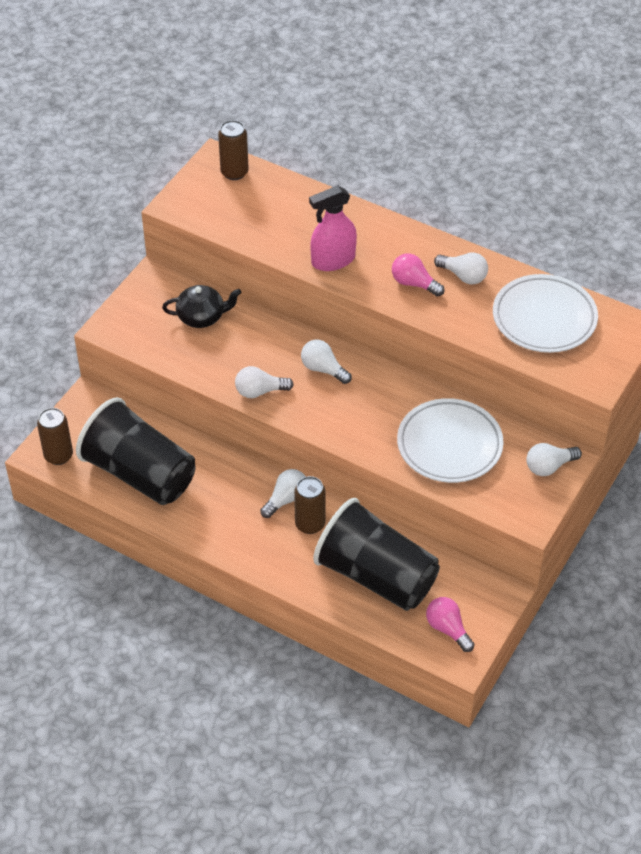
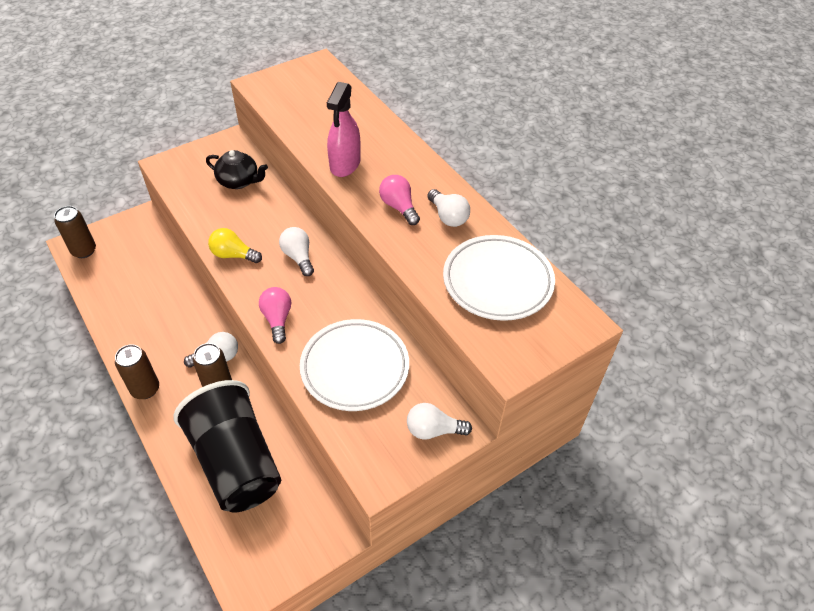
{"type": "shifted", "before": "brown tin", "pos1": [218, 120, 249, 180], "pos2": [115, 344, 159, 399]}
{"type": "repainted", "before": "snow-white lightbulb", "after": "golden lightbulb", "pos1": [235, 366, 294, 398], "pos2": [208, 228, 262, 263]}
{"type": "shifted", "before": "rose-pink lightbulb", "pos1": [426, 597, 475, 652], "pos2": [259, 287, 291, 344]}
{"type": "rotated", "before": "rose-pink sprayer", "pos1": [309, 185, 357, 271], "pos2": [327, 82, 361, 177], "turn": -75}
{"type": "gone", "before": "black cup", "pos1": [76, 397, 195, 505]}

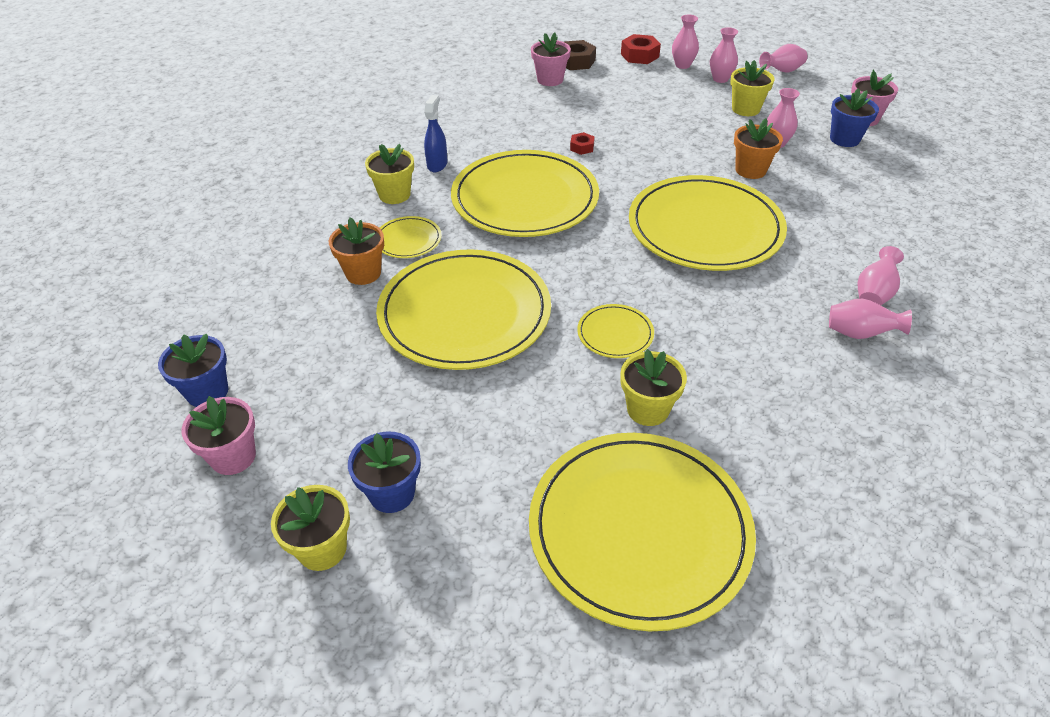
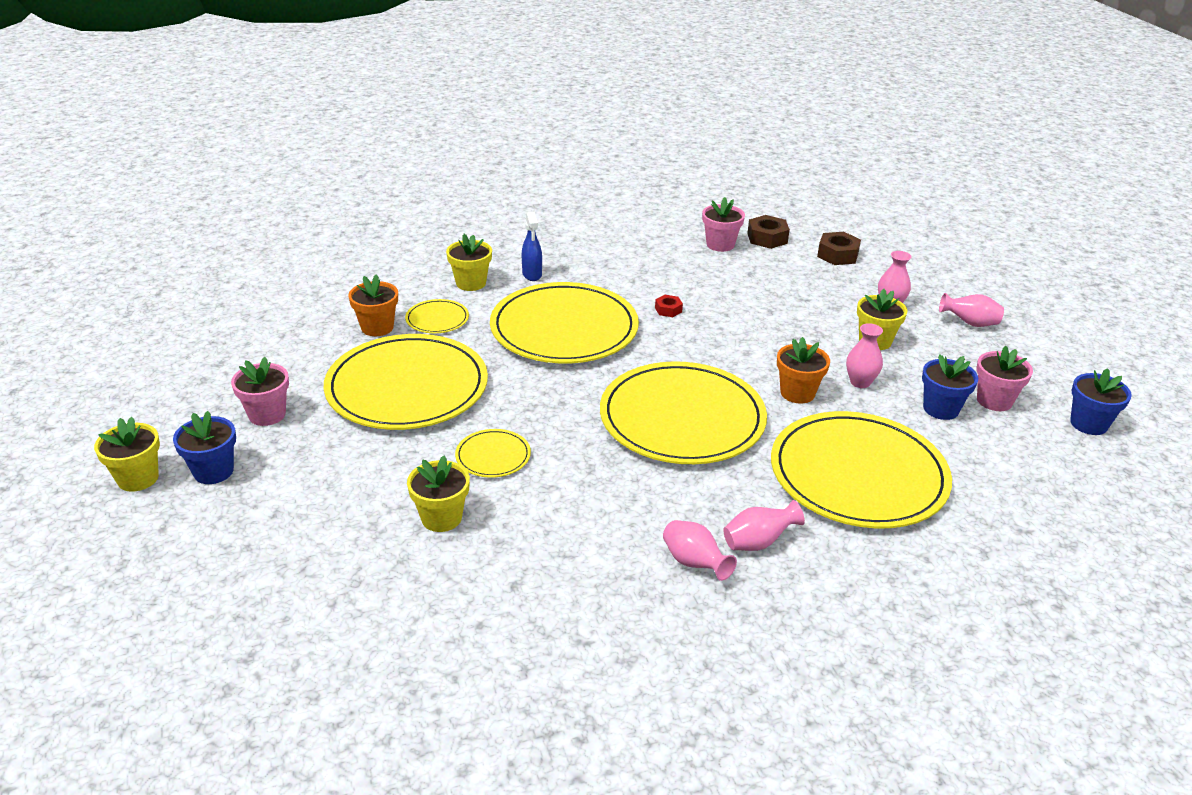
{"type": "shifted", "before": "rose-pink potted plant", "pos1": [182, 396, 256, 475], "pos2": [231, 357, 289, 426]}
{"type": "rotated", "before": "blue sprayer", "pos1": [424, 95, 448, 172], "pos2": [522, 211, 542, 281], "turn": 120}
{"type": "shifted", "before": "golden plate", "pos1": [529, 433, 756, 632], "pos2": [771, 411, 952, 528]}
{"type": "repainted", "before": "red hexagon nut", "after": "brown hexagon nut", "pos1": [621, 34, 661, 64], "pos2": [817, 232, 861, 265]}
{"type": "shifted", "before": "blue potted plant", "pos1": [158, 334, 228, 407], "pos2": [1070, 368, 1132, 435]}
{"type": "gone", "before": "rose-pink vase", "pos1": [672, 15, 699, 69]}

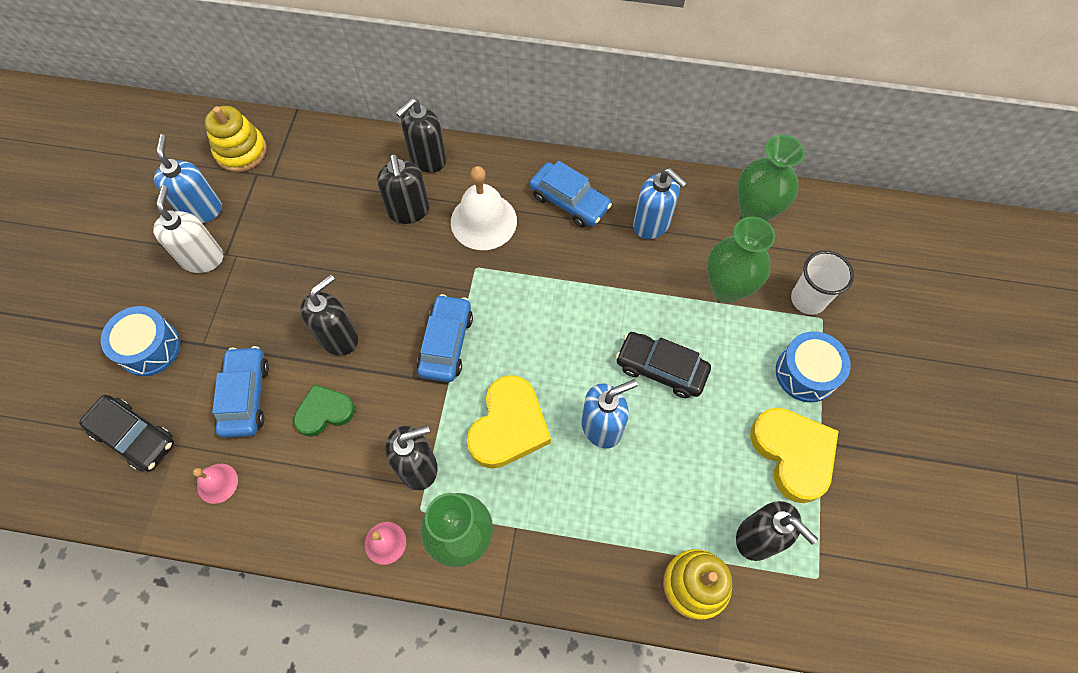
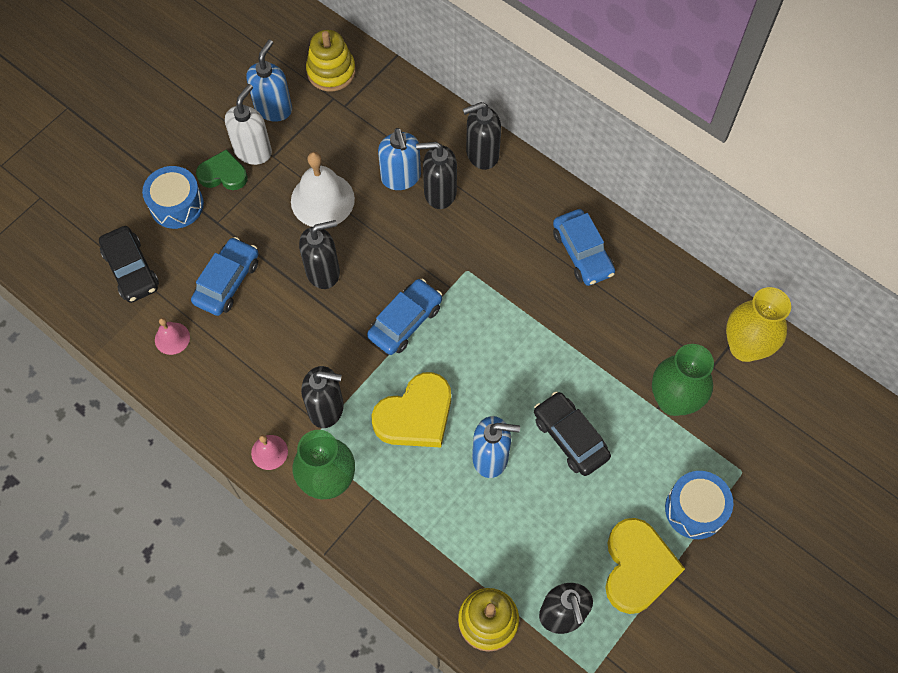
{"type": "shifted", "before": "leaf-green heart", "pos1": [294, 384, 355, 437], "pos2": [196, 149, 247, 190]}
{"type": "shifted", "before": "snow-white school bell", "pos1": [451, 166, 517, 250], "pos2": [291, 152, 355, 227]}
{"type": "shifted", "before": "blue soap pump", "pos1": [633, 168, 687, 239], "pos2": [378, 128, 421, 190]}
{"type": "rotated", "before": "black soap pump", "pos1": [377, 154, 429, 224], "pos2": [416, 142, 457, 209], "turn": 75}
{"type": "repainted", "before": "leaf-green vase", "after": "golden vase", "pos1": [737, 135, 805, 222], "pos2": [726, 287, 791, 362]}
{"type": "gone", "before": "snow-white cup", "pos1": [791, 250, 854, 315]}

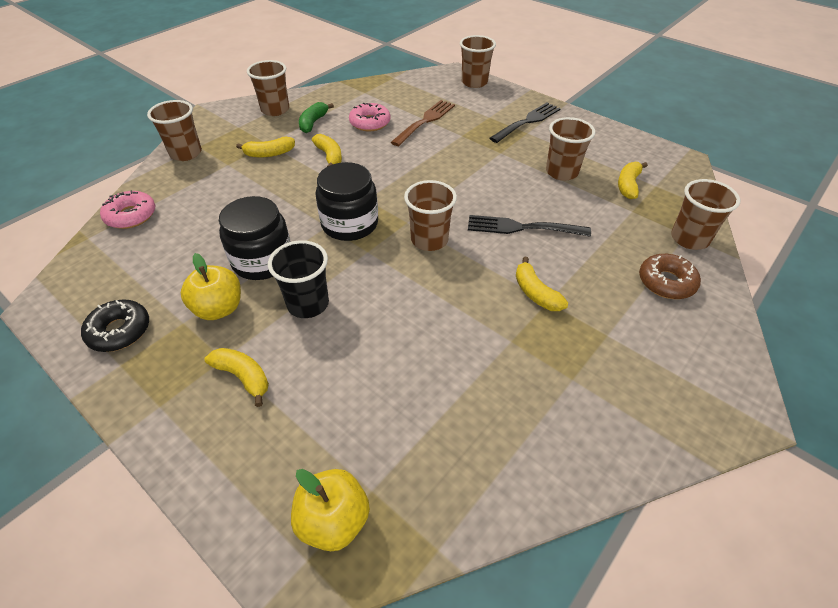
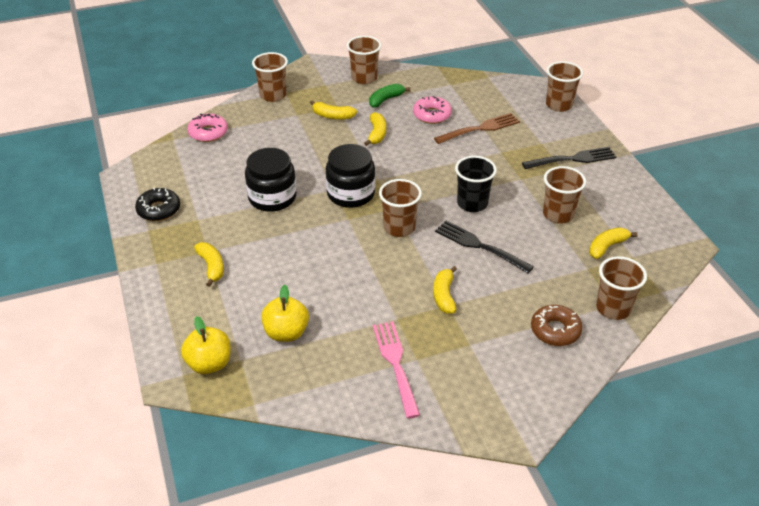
{"type": "shifted", "before": "golden apple", "pos1": [181, 253, 241, 320], "pos2": [261, 285, 309, 342]}
{"type": "new", "after": "rose-pink dinner fork", "pos2": [373, 321, 420, 419]}
{"type": "shifted", "before": "black cup", "pos1": [268, 240, 329, 318], "pos2": [455, 156, 497, 212]}

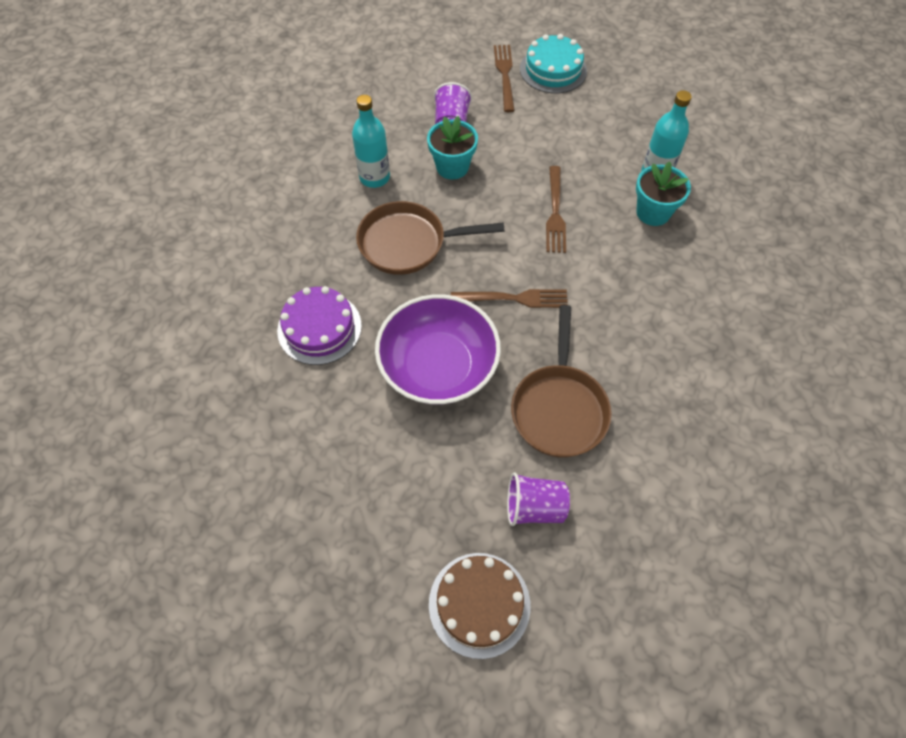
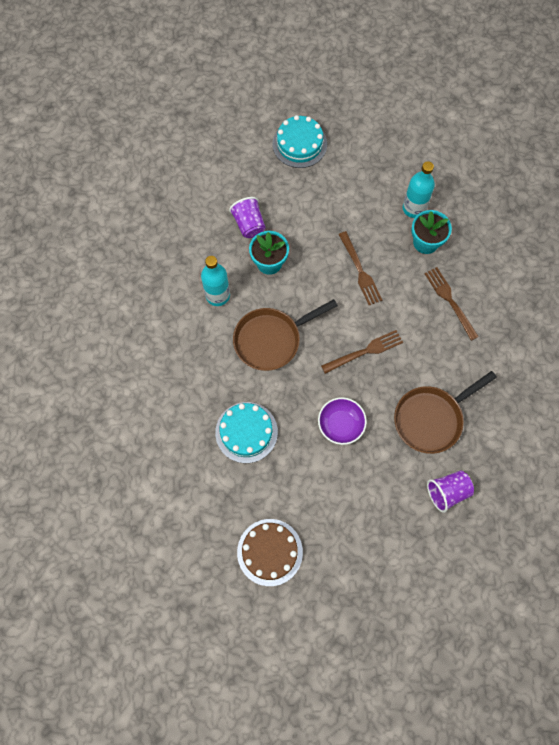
{"type": "repainted", "before": "royal purple cake", "after": "teal cake", "pos1": [277, 286, 362, 365], "pos2": [215, 402, 278, 463]}
{"type": "shifted", "before": "brown cake", "pos1": [429, 553, 530, 659], "pos2": [237, 519, 303, 586]}
{"type": "scaled", "before": "royal purple deep dish", "pos1": [375, 294, 501, 405], "pos2": [318, 397, 367, 445], "scale": 0.55}
{"type": "rotated", "before": "brown pan", "pos1": [511, 305, 612, 457], "pos2": [394, 371, 497, 454], "turn": 75}
{"type": "shifted", "before": "brown dinner fork", "pos1": [494, 45, 515, 112], "pos2": [424, 267, 479, 341]}

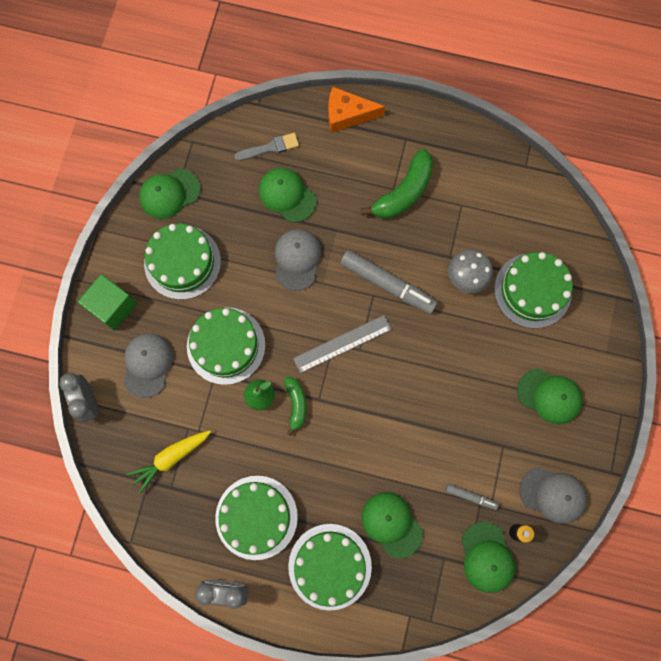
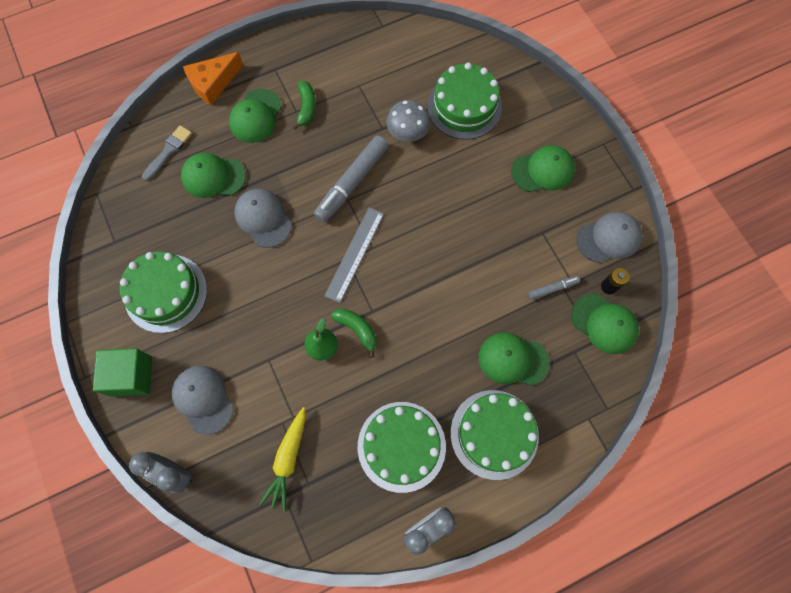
{"type": "shifted", "before": "leaf-green peaked cap", "pos1": [139, 168, 200, 219], "pos2": [229, 89, 282, 143]}
{"type": "scaled", "before": "leaf-green banana", "pos1": [361, 149, 434, 219], "pos2": [293, 81, 316, 130], "scale": 0.59}
{"type": "rotated", "before": "grey felt pen", "pos1": [340, 250, 438, 314], "pos2": [314, 135, 389, 223], "turn": 135}
{"type": "gone", "before": "leaf-green cake", "pos1": [187, 307, 266, 385]}

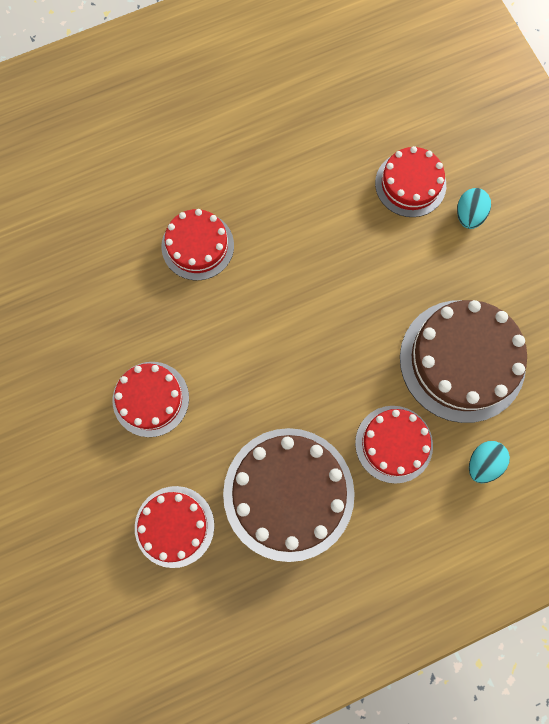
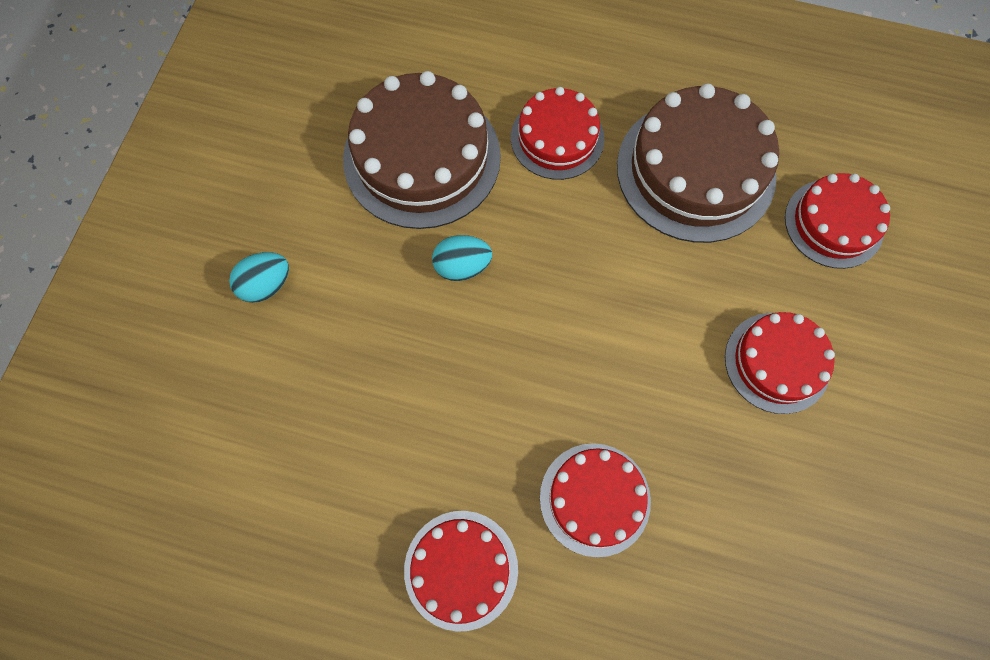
{"type": "shifted", "before": "red cake", "pos1": [375, 146, 446, 217], "pos2": [404, 511, 518, 632]}
{"type": "shifted", "before": "teal toy egg", "pos1": [469, 441, 510, 483], "pos2": [432, 235, 492, 281]}

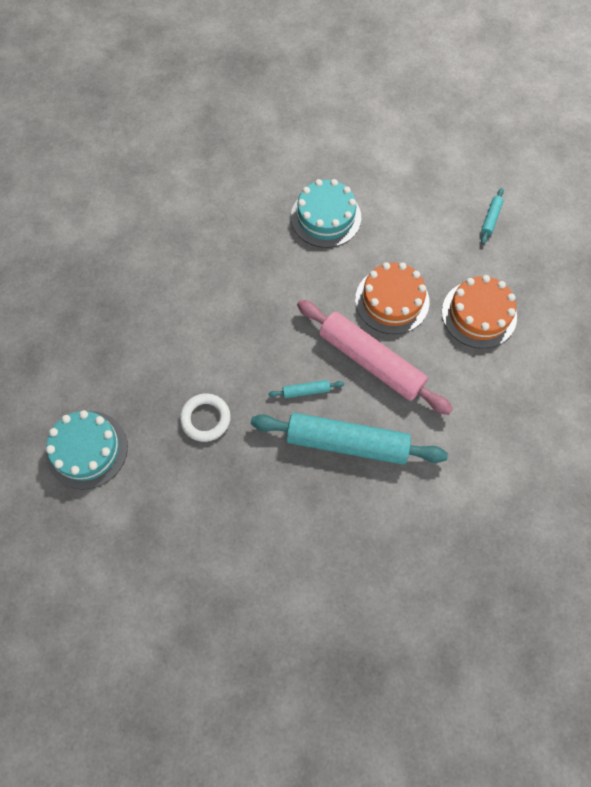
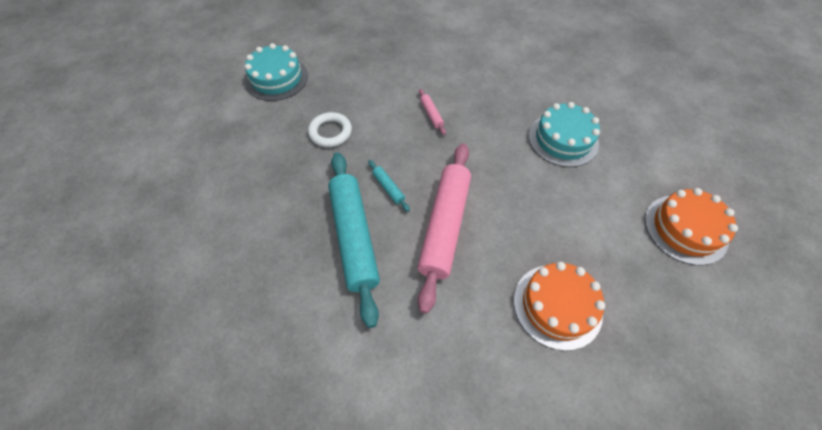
{"type": "new", "after": "rose-pink pastry roller", "pos2": [419, 89, 446, 135]}
{"type": "shifted", "before": "orange cake", "pos1": [355, 262, 429, 334], "pos2": [645, 188, 738, 265]}
{"type": "gone", "before": "teal pastry roller", "pos1": [481, 188, 504, 244]}

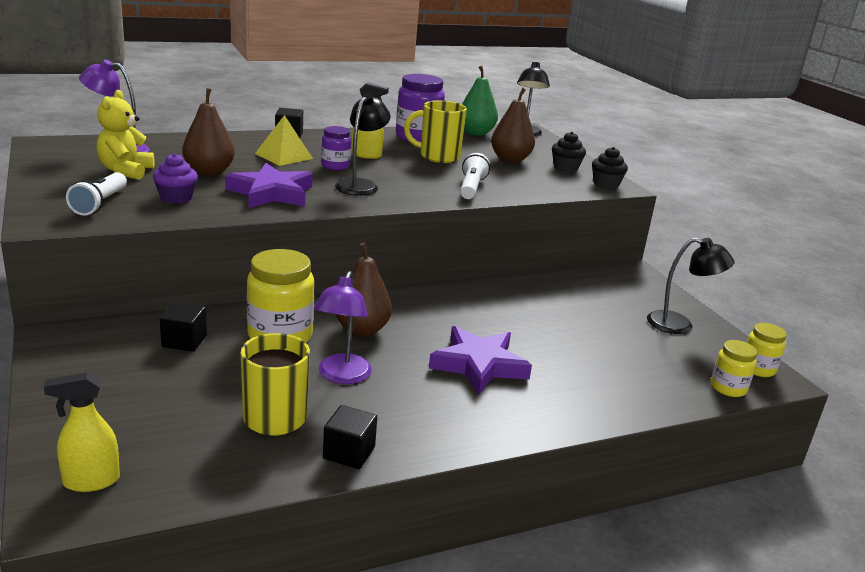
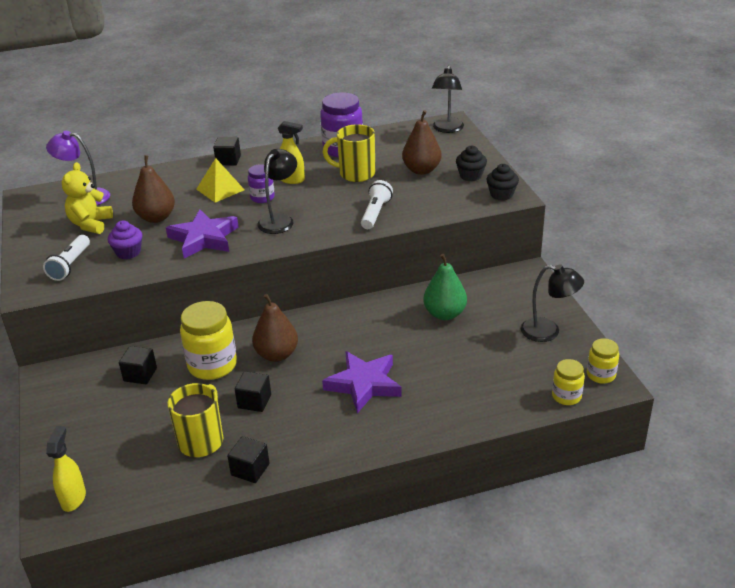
{"type": "rotated", "before": "golden sprayer", "pos1": [44, 372, 120, 492], "pos2": [46, 426, 86, 512], "turn": 105}
{"type": "swapped", "before": "royal purple lamp", "after": "black cube", "pos1": [314, 271, 372, 384], "pos2": [235, 371, 271, 412]}
{"type": "shifted", "before": "leaf-green toy pear", "pos1": [462, 66, 498, 136], "pos2": [423, 254, 467, 320]}

